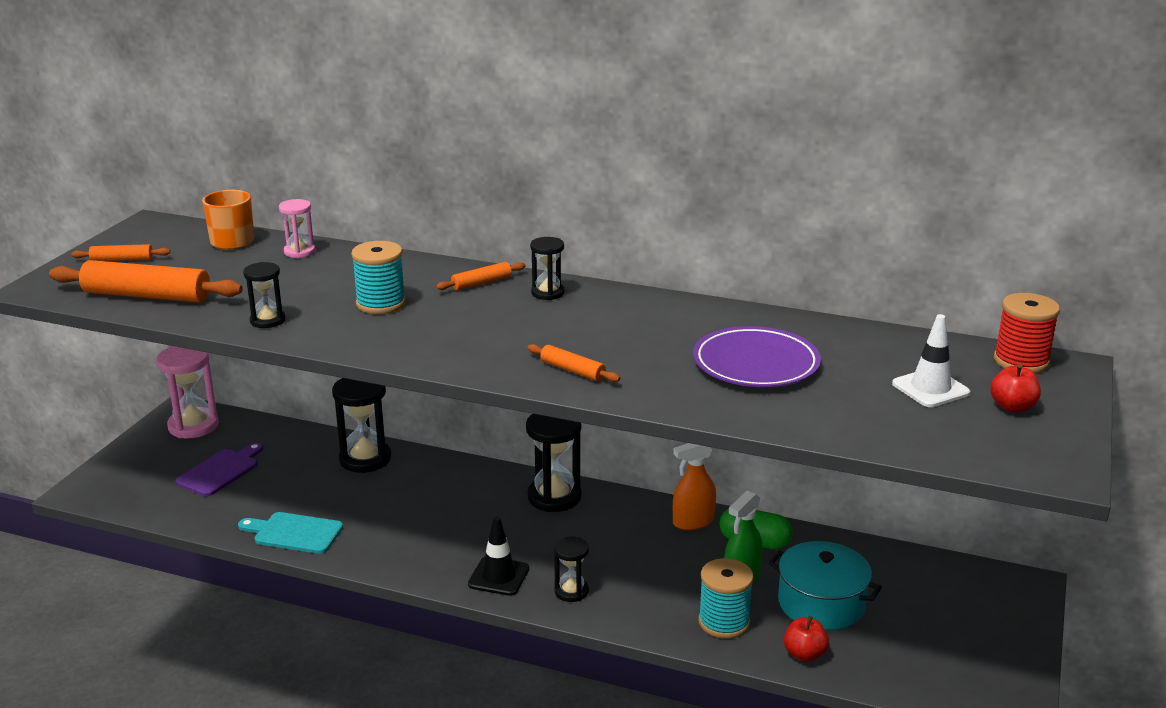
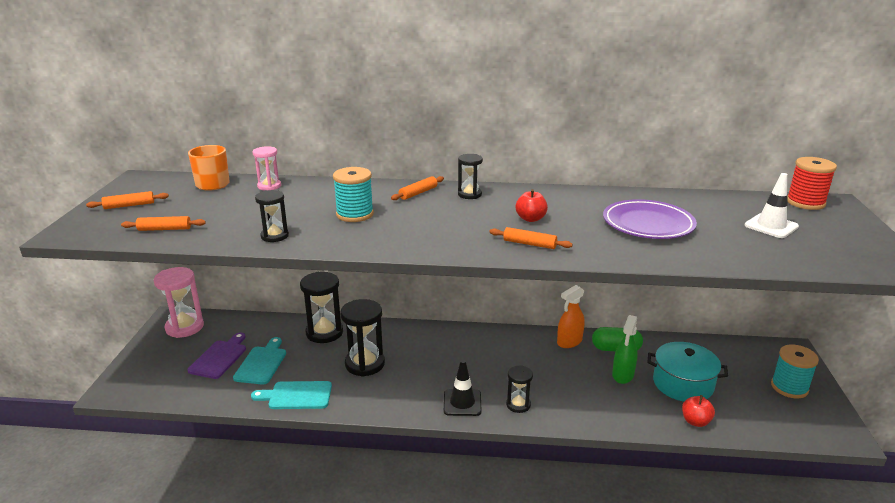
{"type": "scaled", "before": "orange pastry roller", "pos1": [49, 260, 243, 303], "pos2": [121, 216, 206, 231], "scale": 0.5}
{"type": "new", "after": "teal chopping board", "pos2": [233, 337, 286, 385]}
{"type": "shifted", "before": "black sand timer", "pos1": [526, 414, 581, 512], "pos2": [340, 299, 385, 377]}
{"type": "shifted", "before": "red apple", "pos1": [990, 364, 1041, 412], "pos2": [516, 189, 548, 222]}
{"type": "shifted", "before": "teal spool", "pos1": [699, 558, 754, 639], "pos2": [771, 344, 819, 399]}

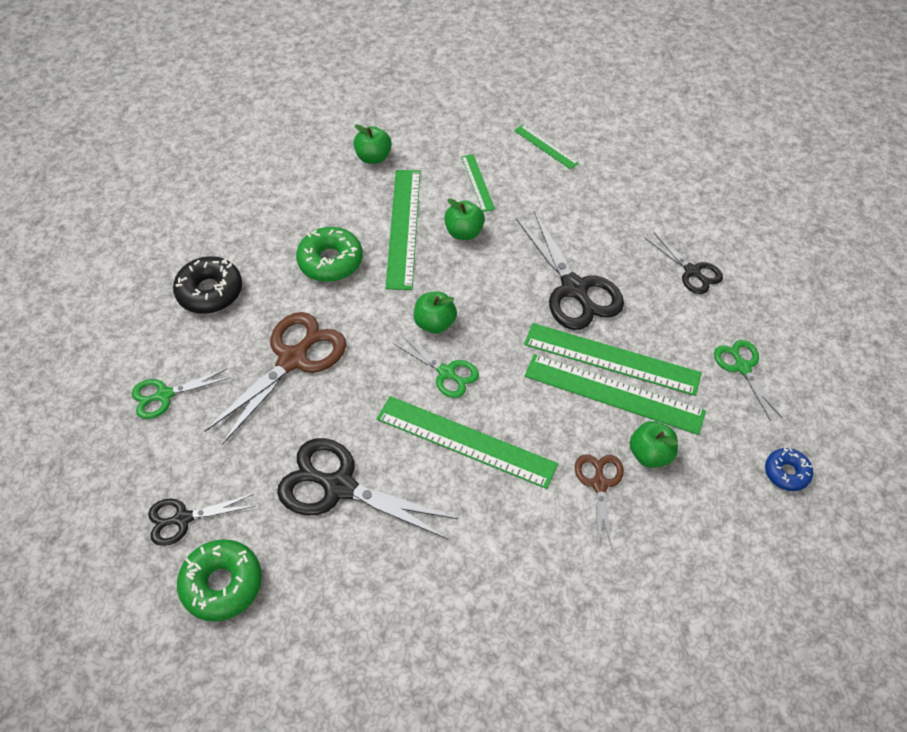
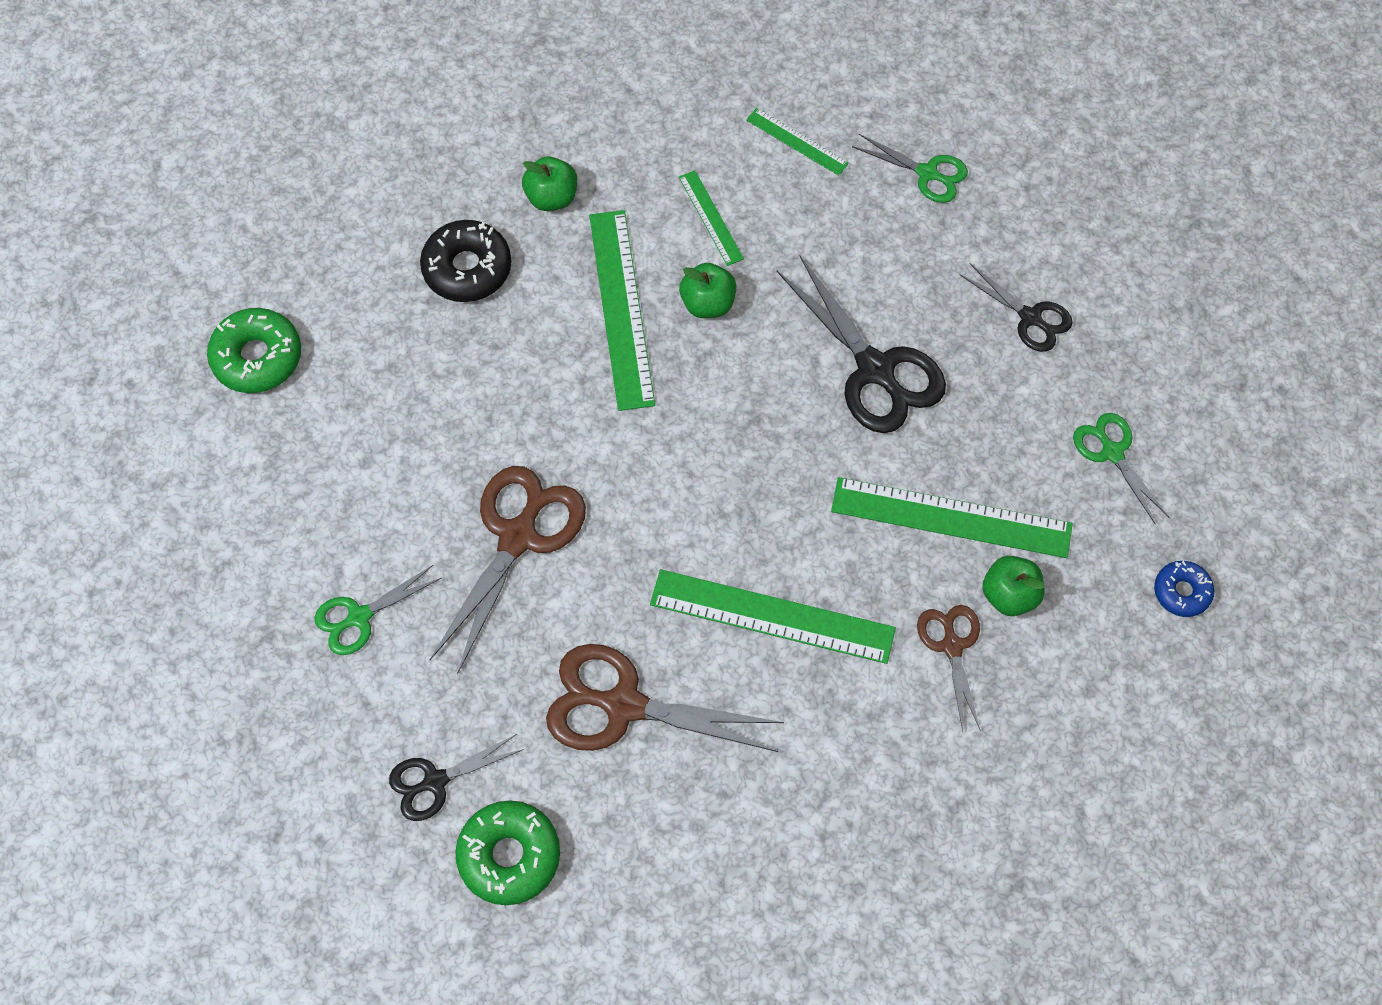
{"type": "shifted", "before": "leaf-green donut", "pos1": [296, 227, 363, 282], "pos2": [207, 308, 301, 393]}
{"type": "shifted", "before": "black donut", "pos1": [173, 256, 242, 314], "pos2": [420, 220, 511, 302]}
{"type": "repainted", "before": "black scissors", "after": "brown scissors", "pos1": [277, 438, 458, 540], "pos2": [546, 644, 784, 752]}
{"type": "shifted", "before": "leaf-green scissors", "pos1": [393, 335, 479, 398], "pos2": [852, 134, 968, 203]}
{"type": "gone", "before": "leaf-green apple", "pos1": [414, 291, 457, 334]}
{"type": "gone", "before": "leaf-green ruler", "pos1": [524, 323, 702, 396]}

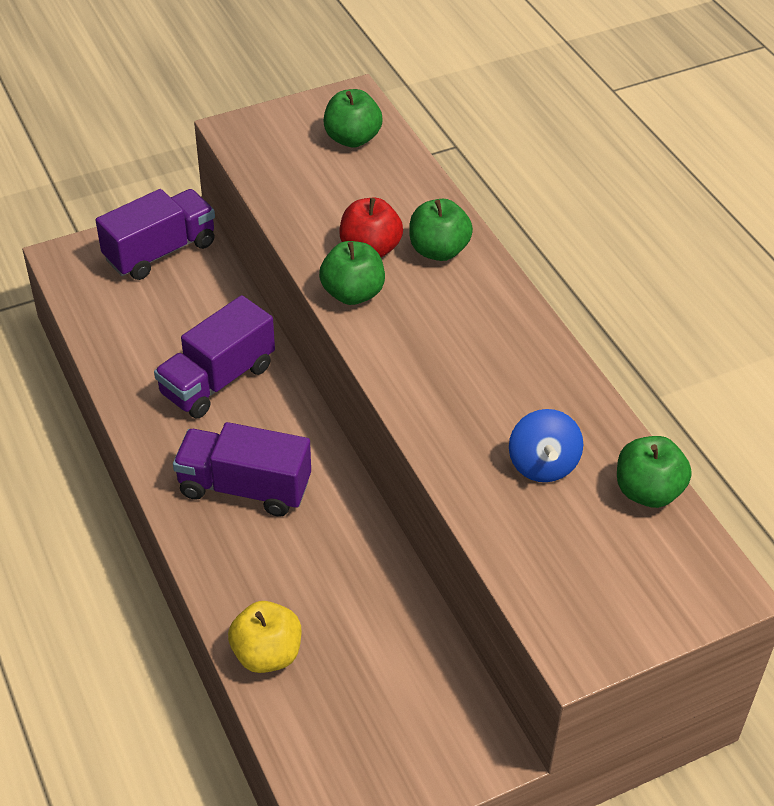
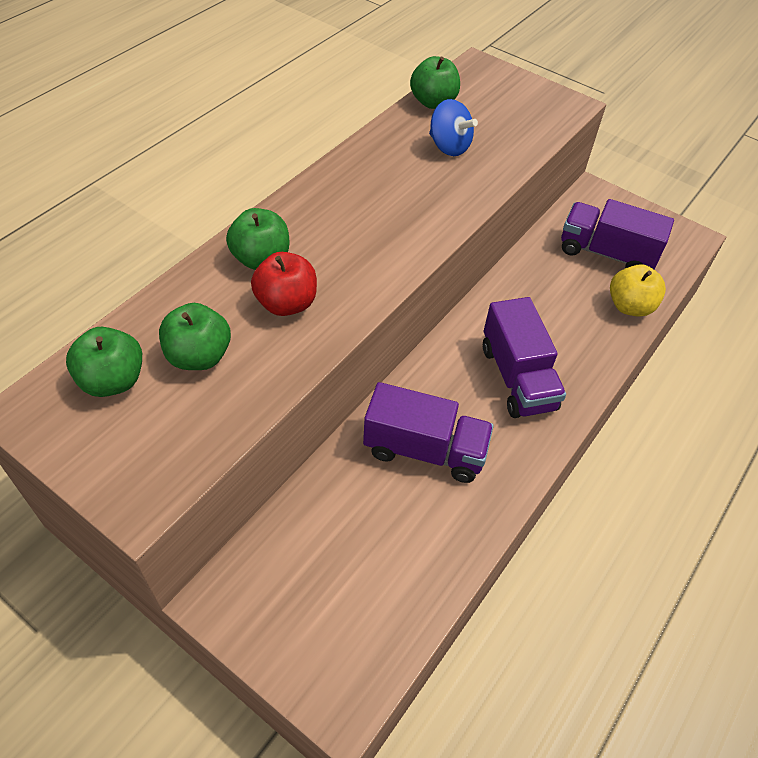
{"type": "shifted", "before": "leaf-green apple", "pos1": [319, 241, 385, 305], "pos2": [159, 303, 231, 370]}
{"type": "rotated", "before": "blue toy top", "pos1": [509, 409, 583, 482], "pos2": [429, 99, 478, 156], "turn": 75}
{"type": "shifted", "before": "royal purple toy truck", "pos1": [96, 189, 215, 280], "pos2": [561, 199, 674, 269]}

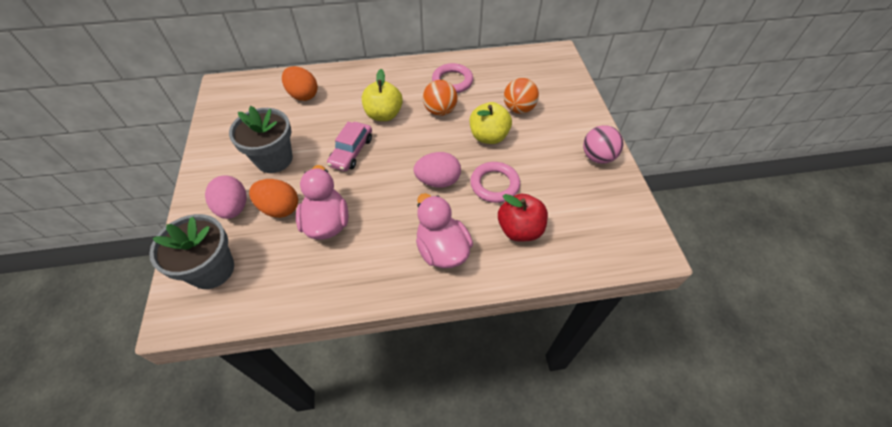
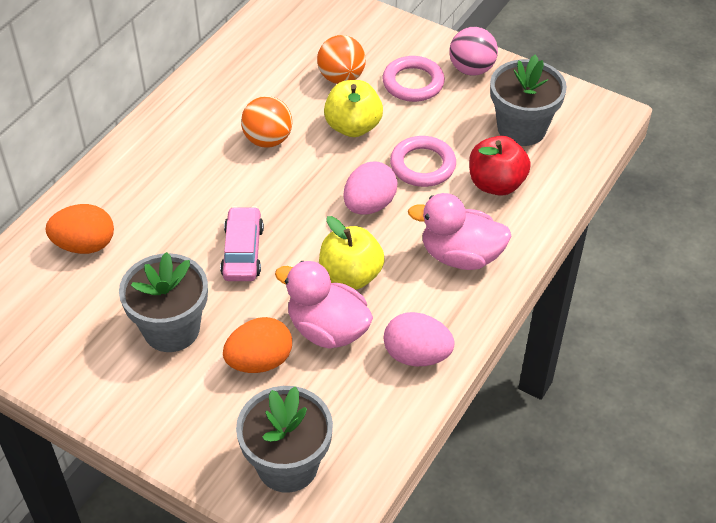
{"type": "rotated", "before": "rose-pink car", "pos1": [327, 122, 372, 171], "pos2": [220, 206, 264, 281], "turn": -150}
{"type": "shifted", "before": "golden apple", "pos1": [362, 69, 403, 121], "pos2": [319, 216, 385, 290]}
{"type": "shifted", "before": "rose-pink torus", "pos1": [432, 63, 473, 93], "pos2": [382, 56, 445, 102]}
{"type": "shifted", "before": "rose-pink toy egg", "pos1": [205, 176, 247, 219], "pos2": [384, 312, 455, 366]}
{"type": "new", "after": "grey potted plant", "pos2": [490, 54, 567, 146]}

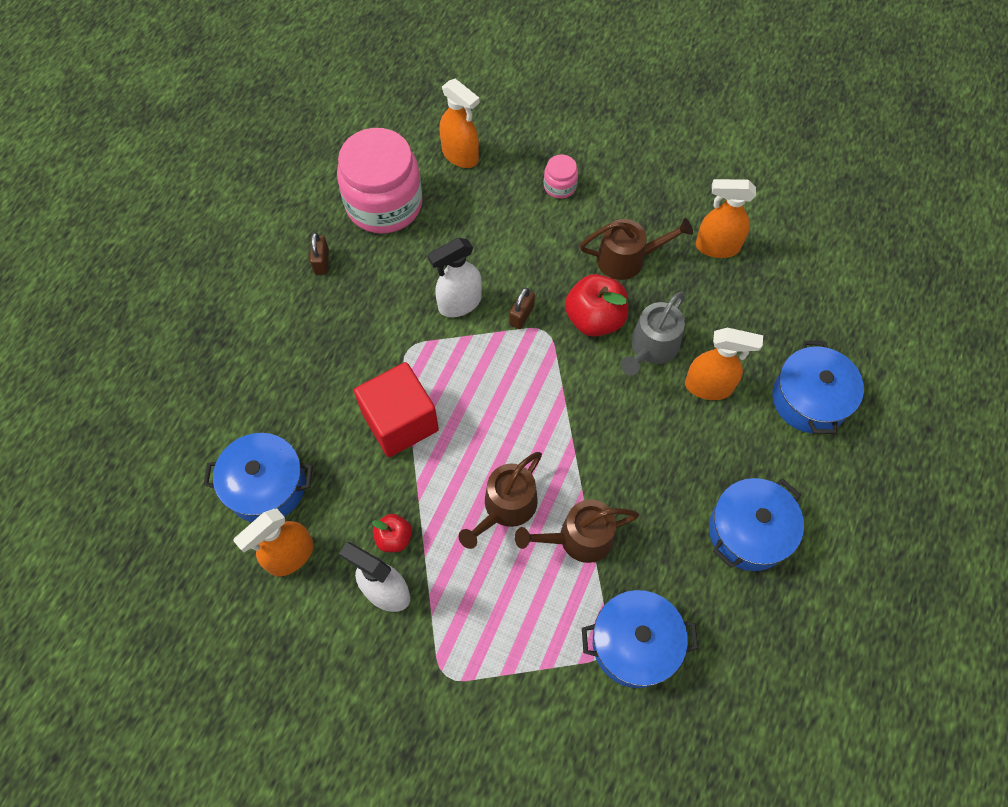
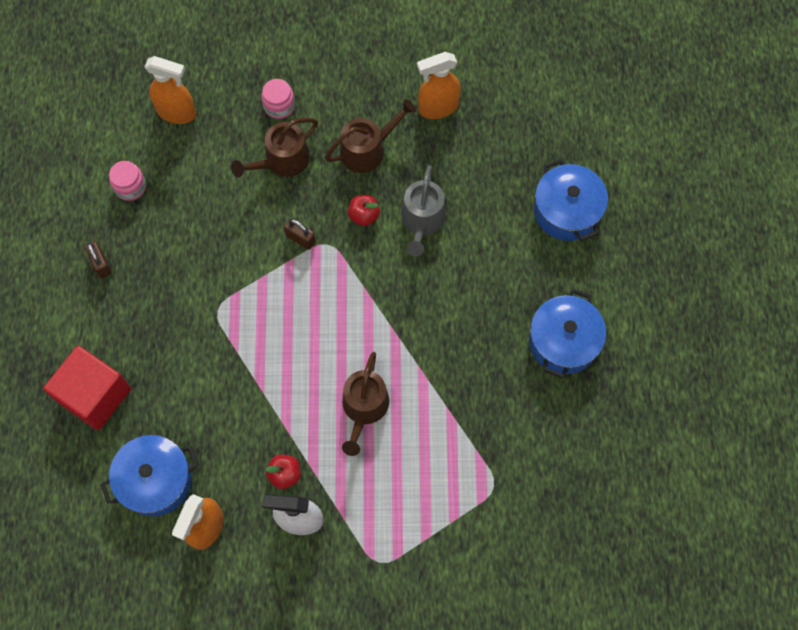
{"type": "shifted", "before": "red cube", "pos1": [354, 362, 439, 457], "pos2": [43, 346, 131, 430]}
{"type": "scaled", "before": "rose-pink jam jar", "pos1": [337, 128, 423, 234], "pos2": [109, 161, 146, 201], "scale": 0.43}
{"type": "shifted", "before": "brown watering pot", "pos1": [515, 499, 639, 563], "pos2": [231, 118, 318, 177]}
{"type": "rotated", "before": "brown small lock", "pos1": [509, 288, 535, 329], "pos2": [284, 218, 316, 250], "turn": -60}
{"type": "scaled", "before": "red apple", "pos1": [565, 274, 628, 337], "pos2": [348, 195, 380, 226], "scale": 0.56}
{"type": "gone", "before": "snow-white sprayer", "pos1": [428, 238, 482, 317]}
{"type": "gone", "before": "blue stockpot", "pos1": [582, 590, 698, 688]}
{"type": "gone", "before": "orange sprayer", "pos1": [685, 328, 763, 400]}

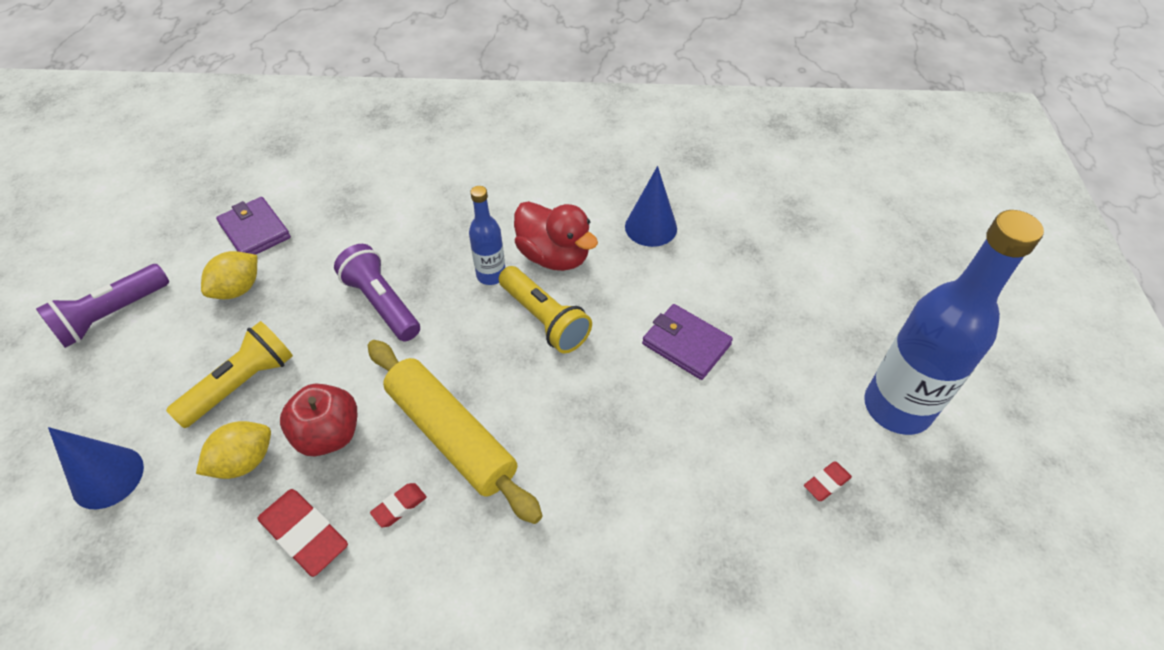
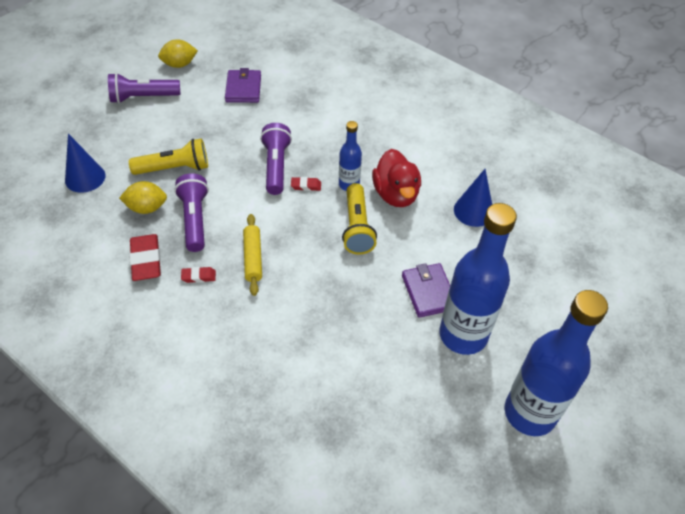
{"type": "shifted", "before": "golden toy lemon", "pos1": [201, 251, 257, 299], "pos2": [158, 39, 198, 68]}
{"type": "swapped", "before": "red apple", "after": "royal purple flashlight", "pos1": [280, 384, 357, 456], "pos2": [174, 173, 209, 252]}
{"type": "scaled", "before": "golden pastry roller", "pos1": [368, 340, 543, 524], "pos2": [243, 214, 262, 296], "scale": 0.57}
{"type": "shifted", "before": "red gum eraser", "pos1": [804, 461, 852, 501], "pos2": [291, 177, 321, 191]}
{"type": "new", "after": "blue bottle", "pos2": [439, 203, 517, 355]}

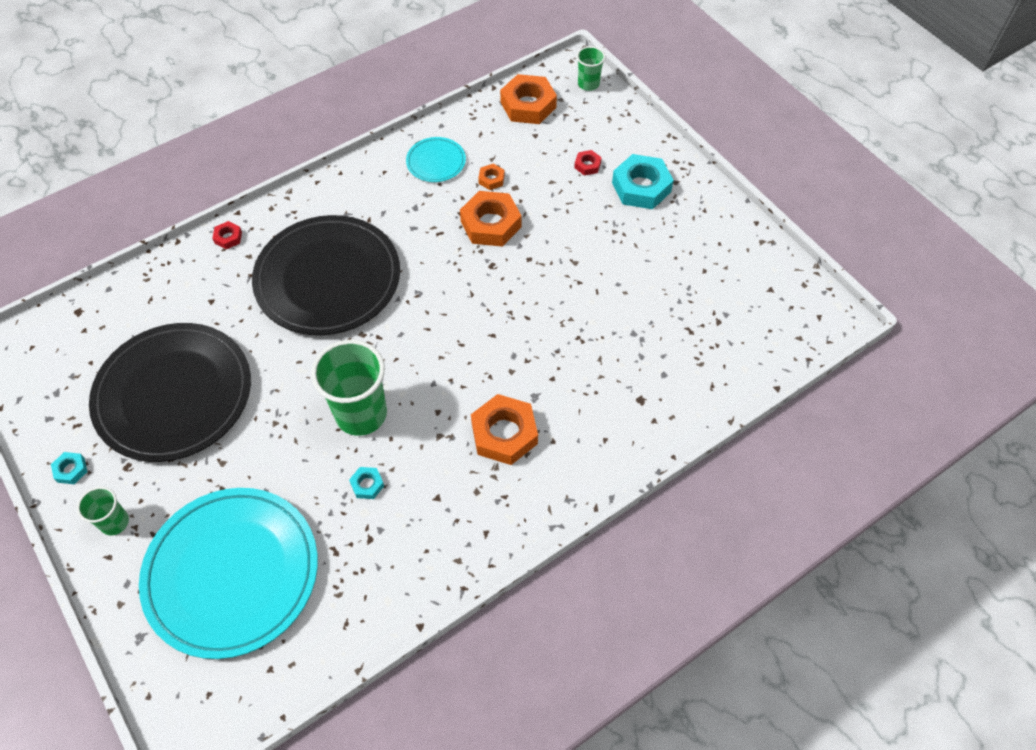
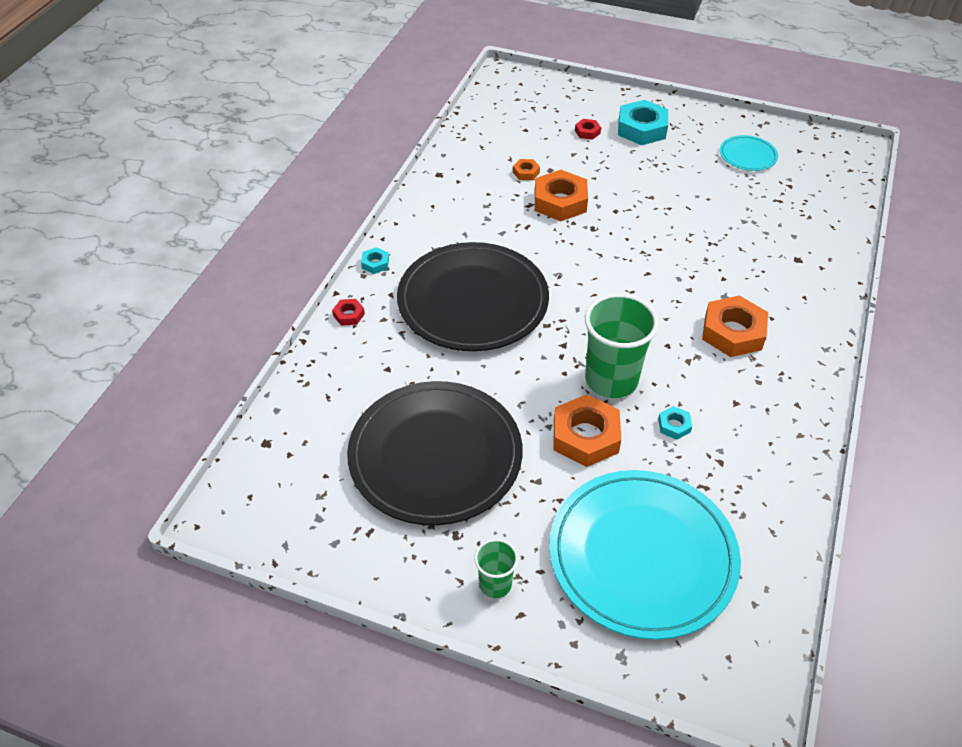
{"type": "shifted", "before": "teal hexagon nut", "pos1": [51, 452, 87, 484], "pos2": [361, 247, 389, 274]}
{"type": "shifted", "before": "orange hexagon nut", "pos1": [500, 74, 557, 124], "pos2": [554, 394, 621, 467]}
{"type": "shifted", "before": "teal plate", "pos1": [406, 137, 466, 182], "pos2": [720, 135, 778, 171]}
{"type": "gone", "before": "leaf-green cup", "pos1": [577, 46, 605, 91]}

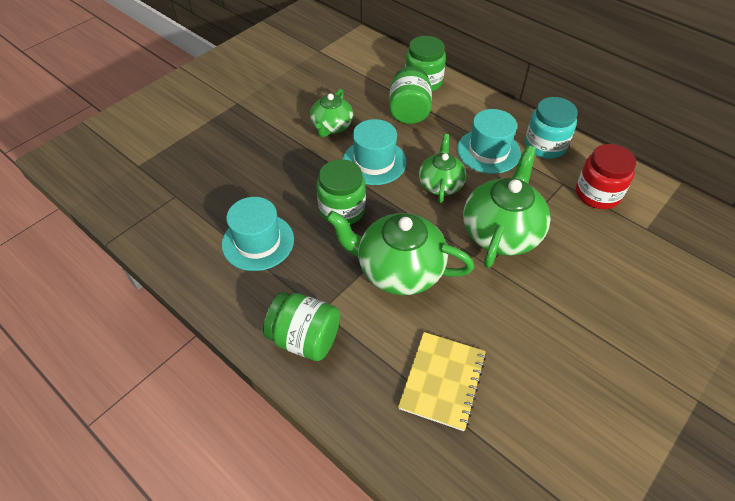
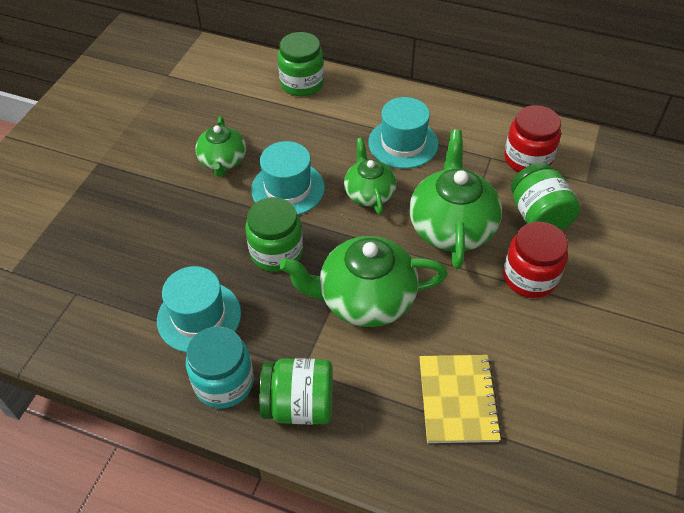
{"type": "shifted", "before": "teal jam jar", "pos1": [525, 97, 578, 159], "pos2": [186, 326, 254, 408]}
{"type": "new", "after": "red jam jar", "pos2": [503, 222, 568, 298]}
{"type": "shifted", "before": "leaf-green jam jar", "pos1": [389, 66, 432, 124], "pos2": [511, 163, 580, 230]}

